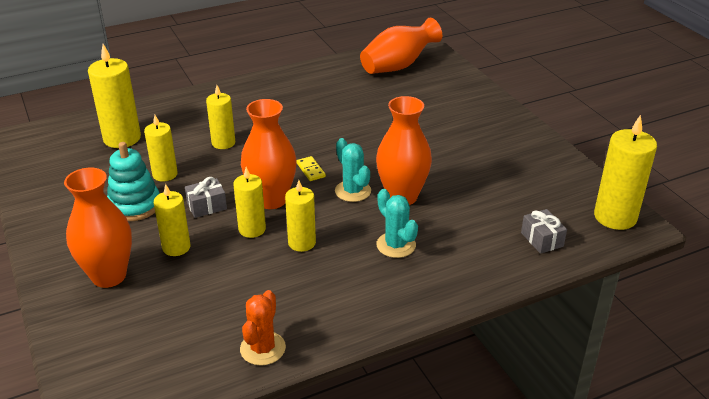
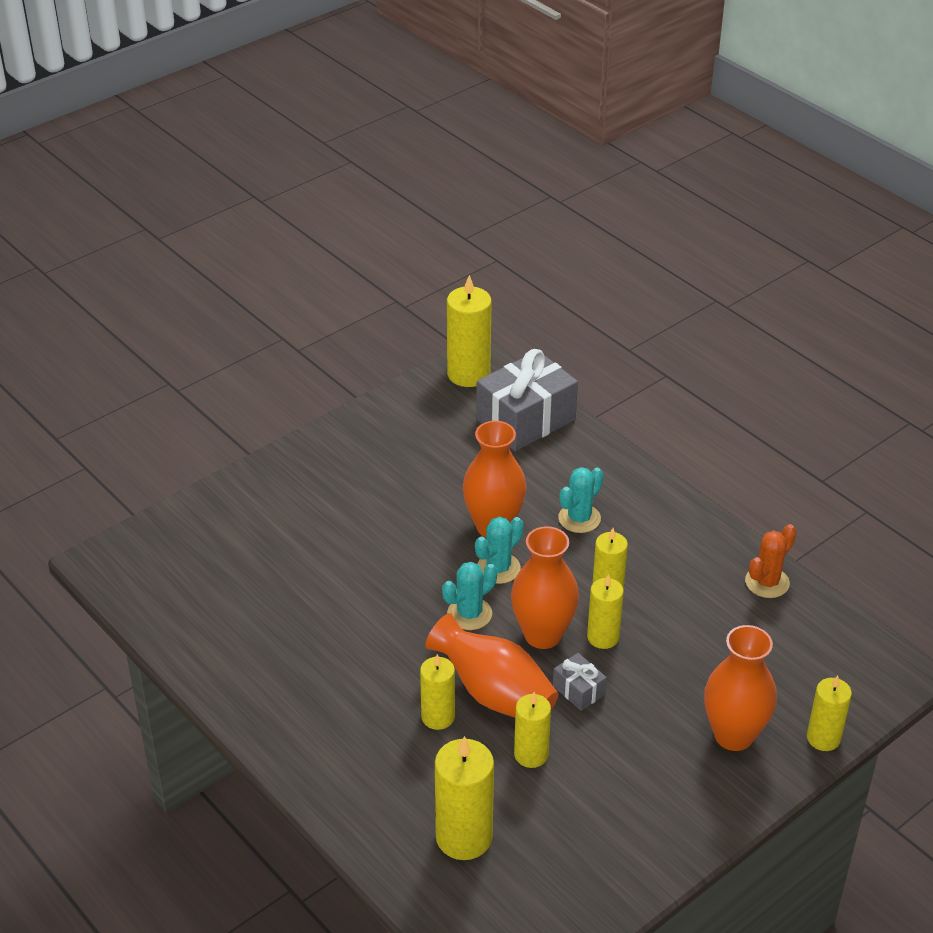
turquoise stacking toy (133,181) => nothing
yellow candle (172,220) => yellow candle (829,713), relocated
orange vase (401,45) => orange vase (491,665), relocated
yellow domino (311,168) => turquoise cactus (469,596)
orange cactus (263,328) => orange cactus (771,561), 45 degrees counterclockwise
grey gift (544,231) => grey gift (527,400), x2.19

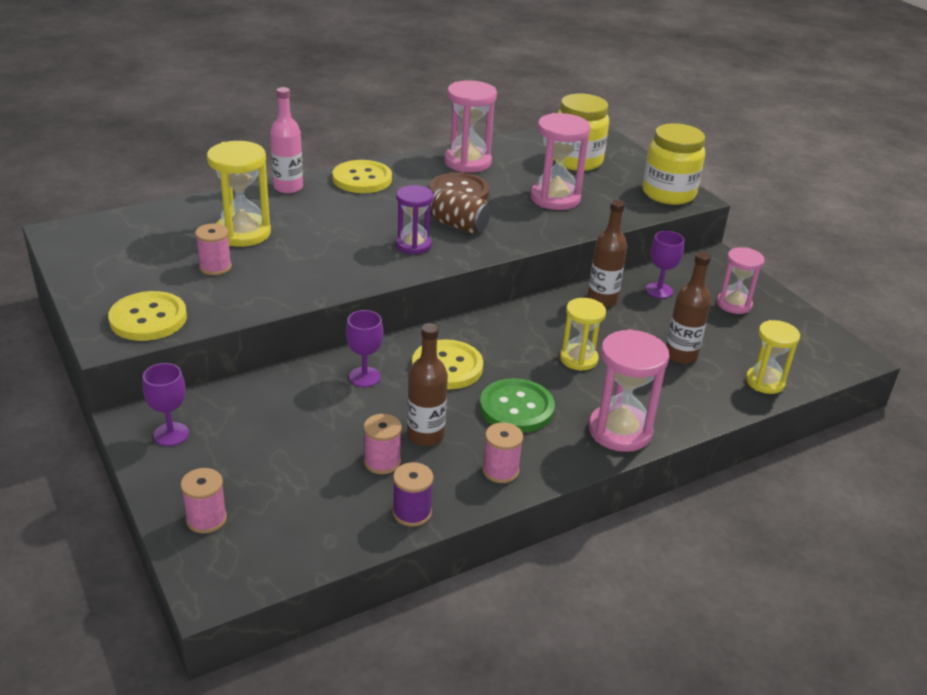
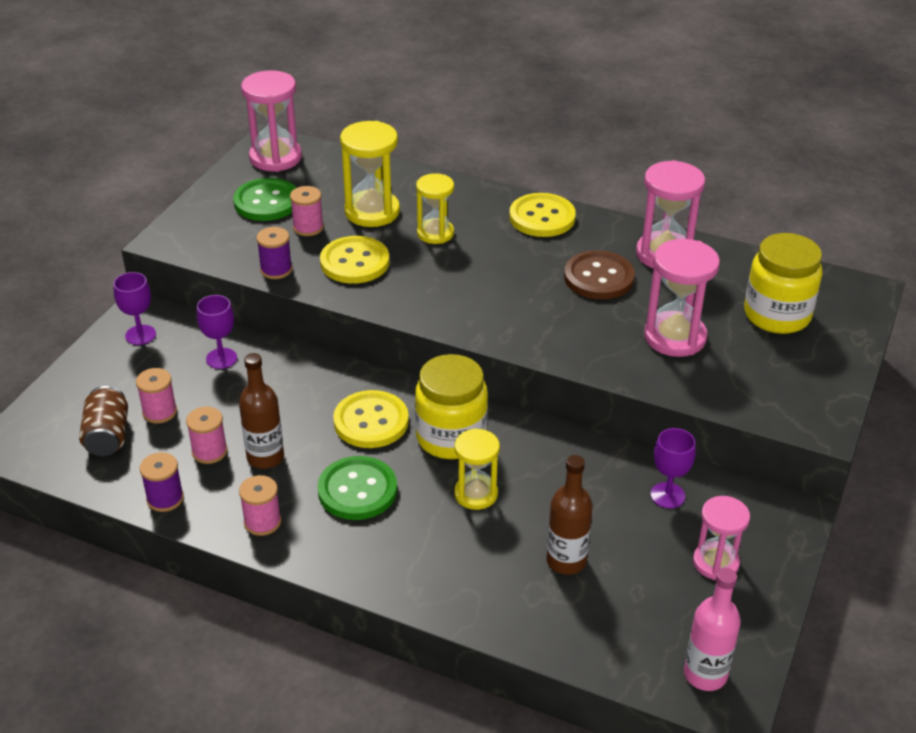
purple hourglass (415,220) => nothing
brown bottle (607,253) => nothing
nothing => green button (264,199)
nothing => purple spool (274,253)
yellow button (147,316) => yellow button (354,260), relocated
pink spool (203,501) => pink spool (156,395), relocated
pink bottle (286,140) => pink bottle (712,629), relocated
purple goblet (364,348) => purple goblet (217,332), relocated
brown can (460,211) => brown can (103,421), relocated
pink hourglass (629,390) => pink hourglass (271,121), relocated
yellow jar (674,164) => yellow jar (451,406), relocated
yellow hourglass (773,357) => yellow hourglass (435,208), relocated

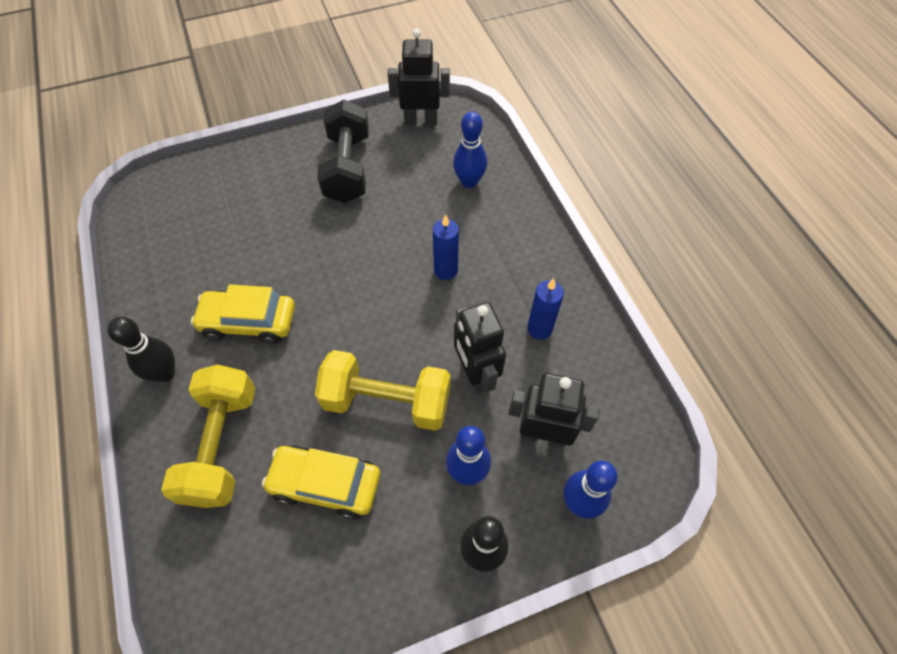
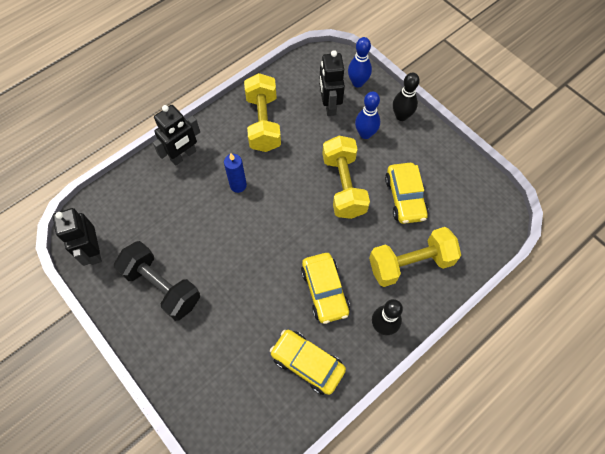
blue bowling pin (470,150) => nothing
nothing => yellow car (308,362)
black robot (480,348) => black robot (176,135), relocated
blue candle (545,309) => yellow dumbbell (262,112)
black dumbbell (343,151) => black dumbbell (157,281), 60 degrees clockwise

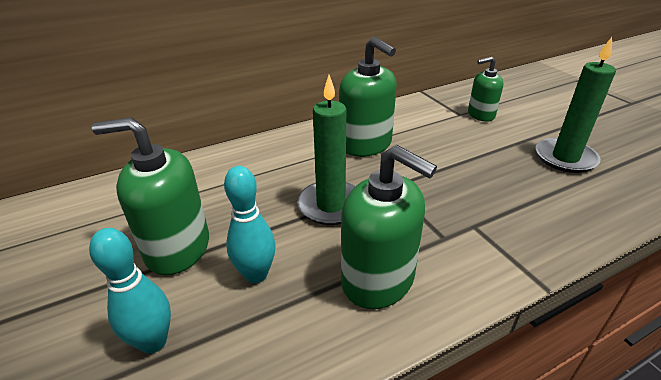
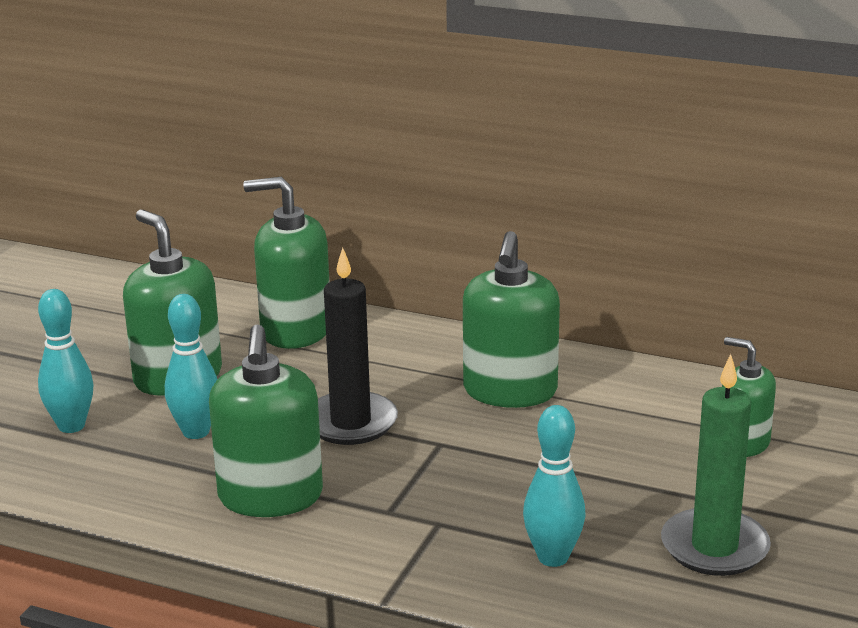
nothing => green soap dispenser (286,263)
nothing => turquoise bowling pin (554,486)
green candle (326,150) => black candle (358,346)

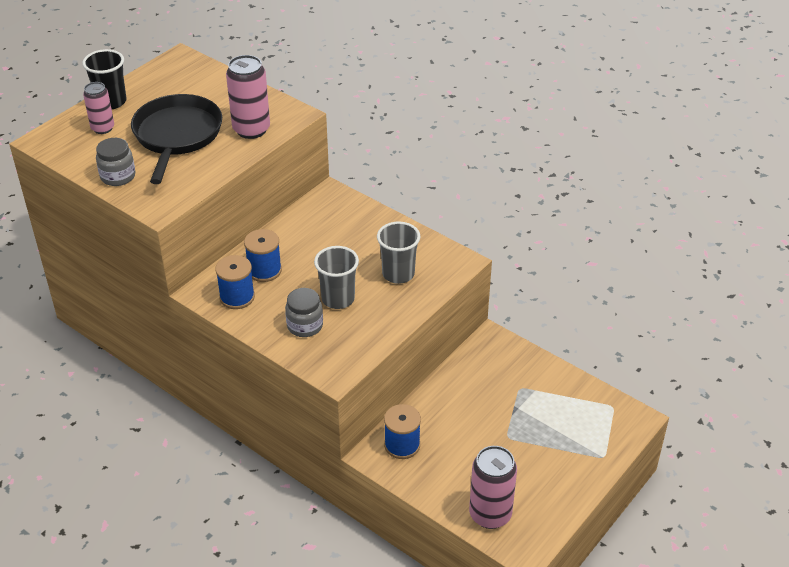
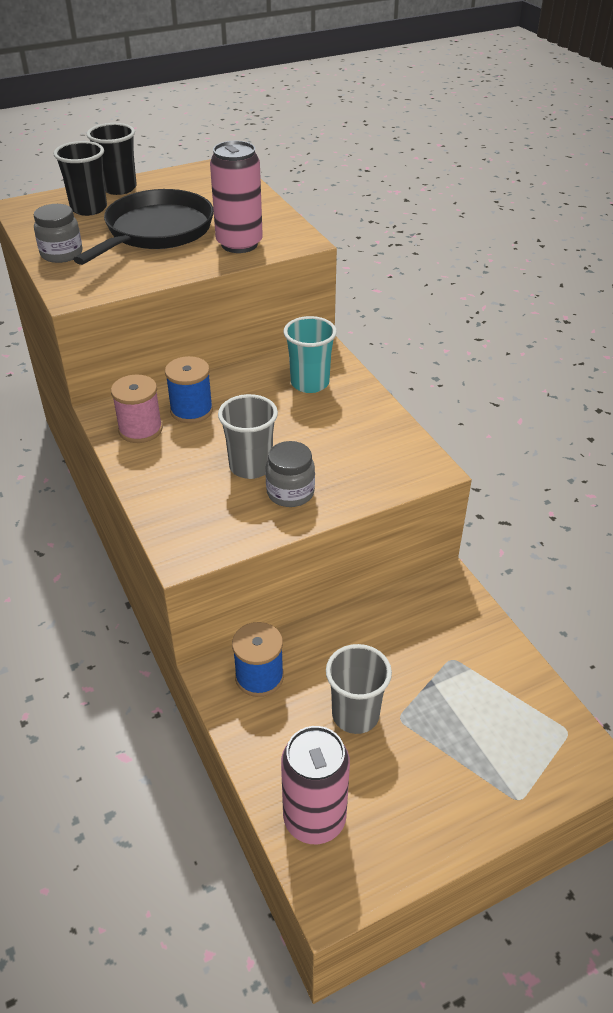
nothing => turquoise cup (310,354)
grey jar (304,312) => grey jar (290,474), relocated
grey cup (398,252) => grey cup (359,689), relocated
pink can (98,108) => black cup (80,178)
blue spool (235,282) => pink spool (137,409)

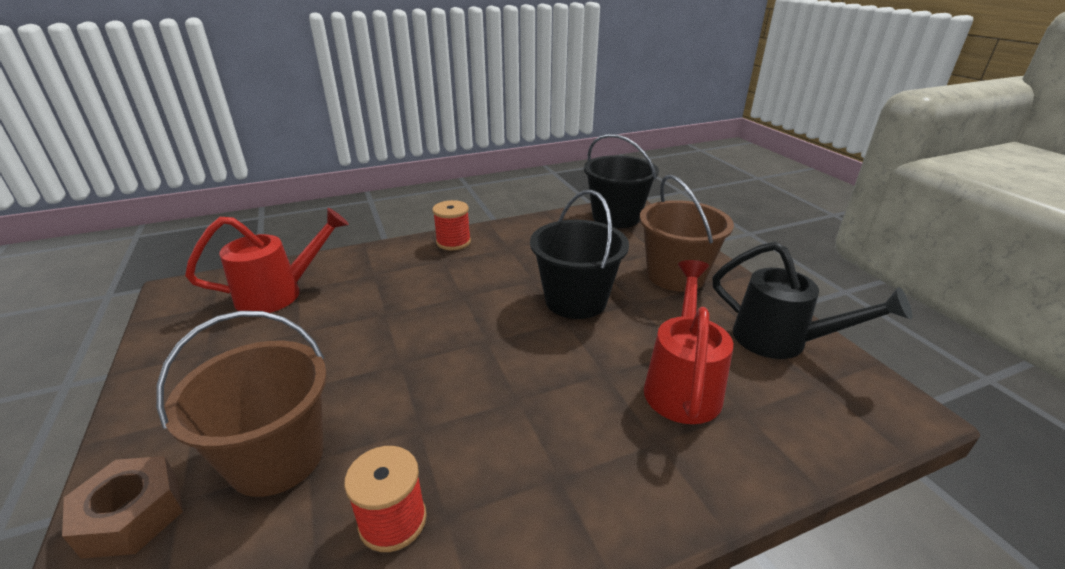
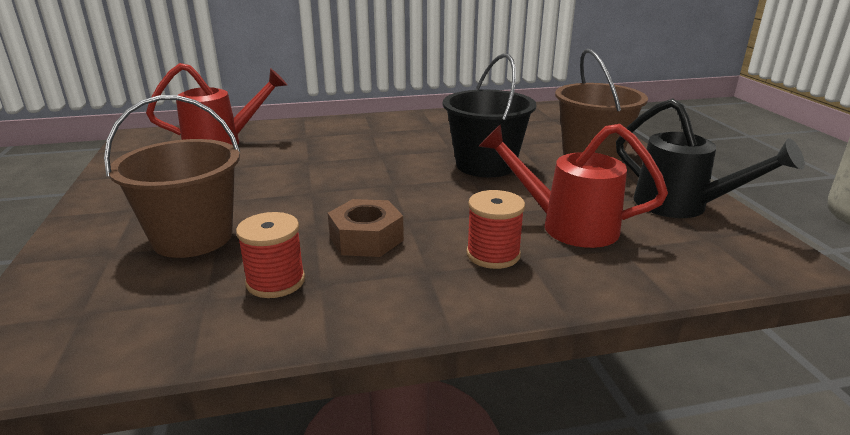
black bucket (621,181) => nothing
brown nut (122,507) => brown nut (366,228), relocated
red spool (451,225) => red spool (495,229), relocated
red watering can (688,342) => red watering can (573,186), 90 degrees counterclockwise

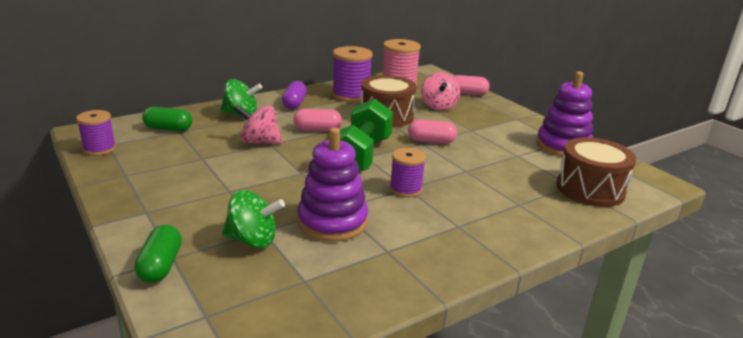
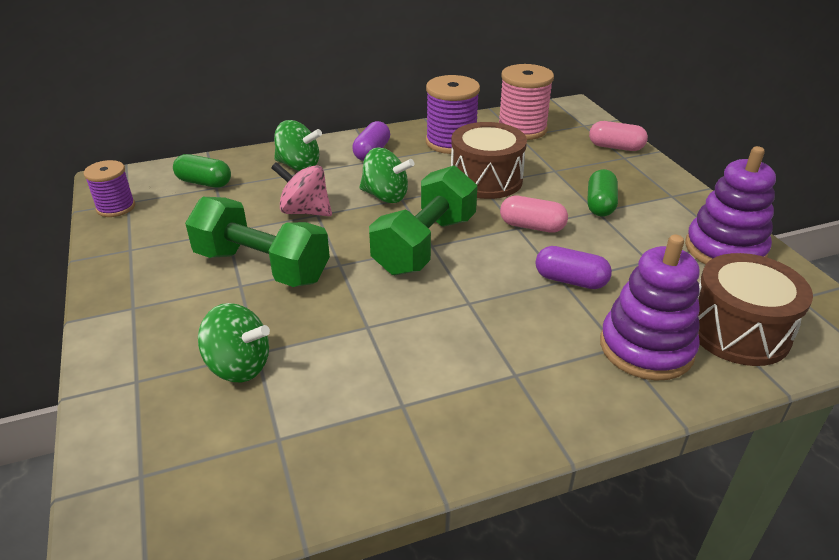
purple spool (408,172) => nothing
pink spinning top (440,91) => nothing
nothing => green dumbbell (257,242)
nothing => purple capsule (573,267)
green capsule (158,254) => green capsule (602,193), relocated
purple stacking toy (332,185) => purple stacking toy (650,308), relocated
pink capsule (317,120) => green spinning top (386,175)

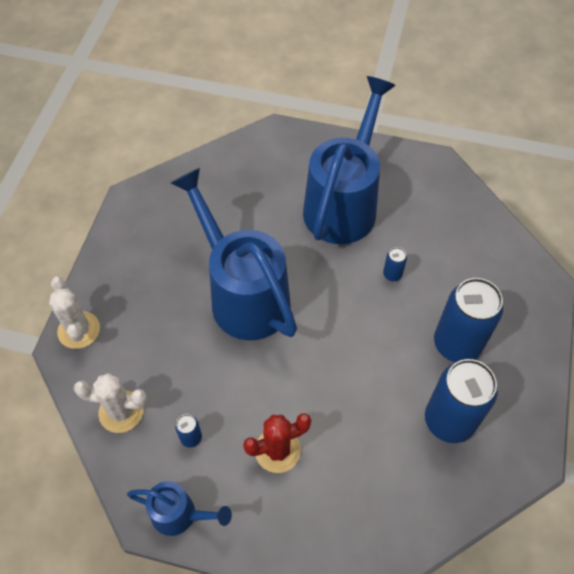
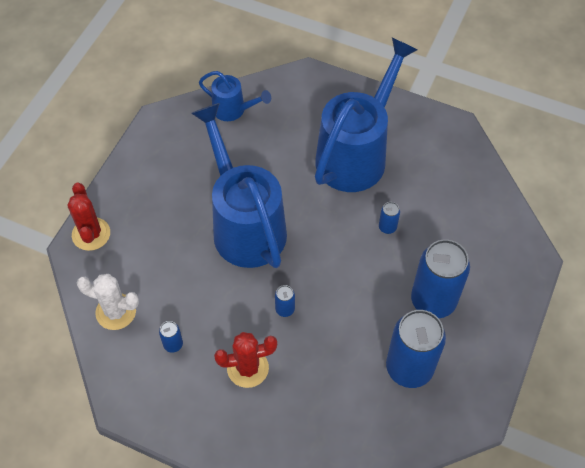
nothing => blue can (285,301)
blue watering can (179,508) => blue watering can (235,96), relocated
white cactus (74,313) => red cactus (89,217)

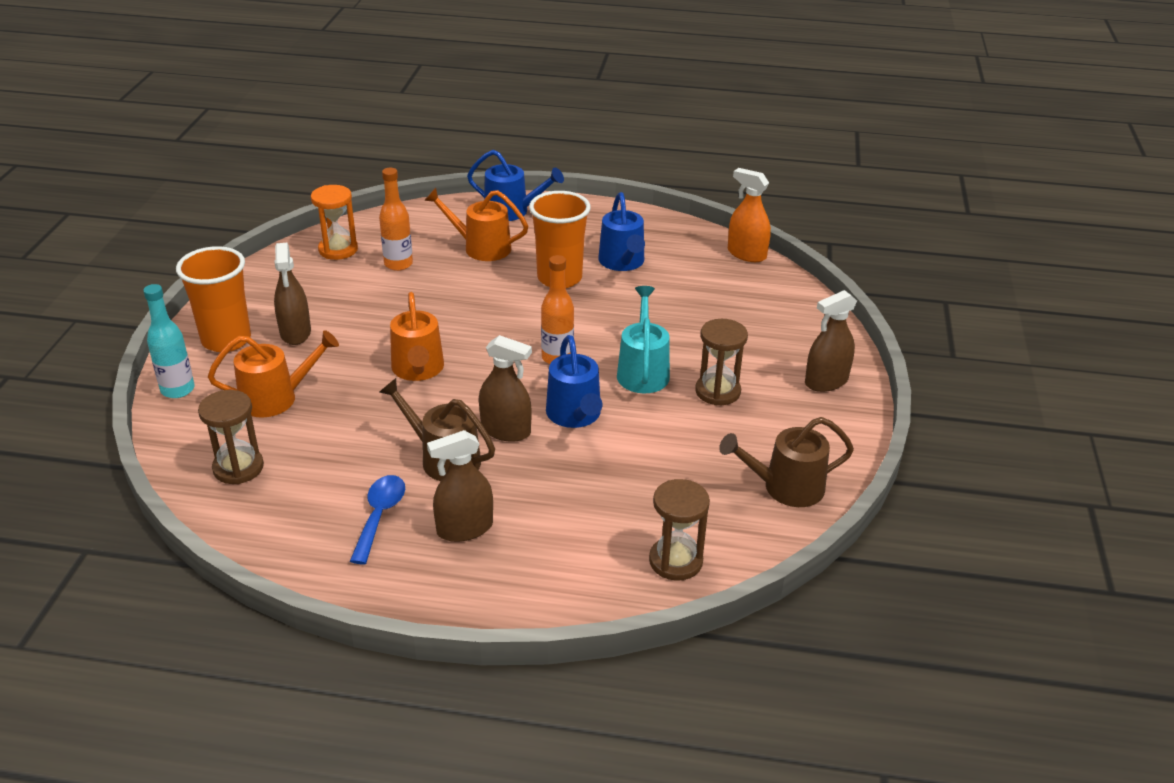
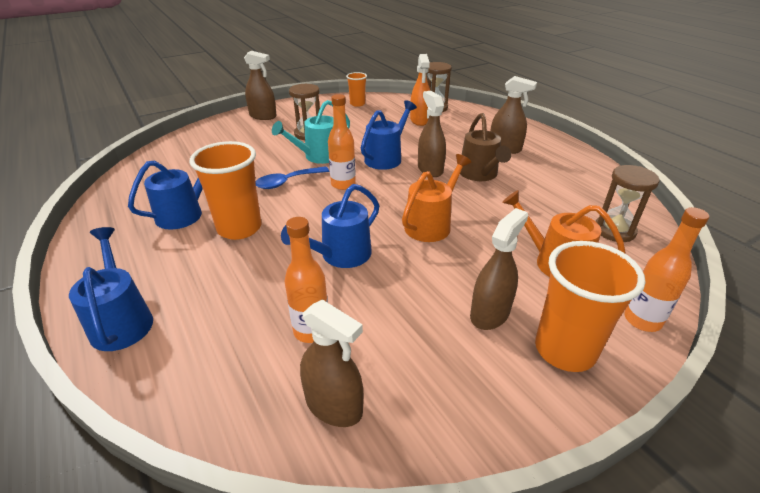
orange watering can (476,224) => nothing
nothing => blue watering can (330,226)
blue spoon (377,519) => blue spoon (292,177), relocated
orange spray bottle (749,215) => orange spray bottle (420,90), relocated
orange hourglass (334,222) => brown spray bottle (331,363)
brown watering can (786,462) => orange cup (356,89)
turquoise bottle (169,341) => orange bottle (666,269)

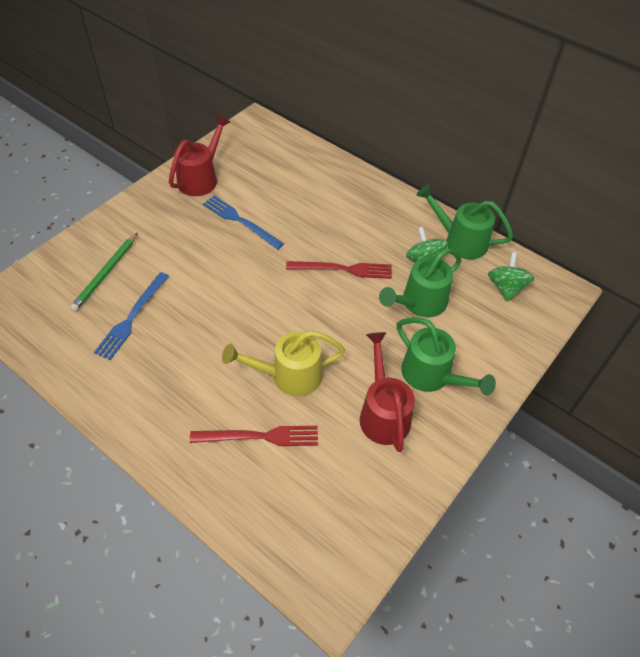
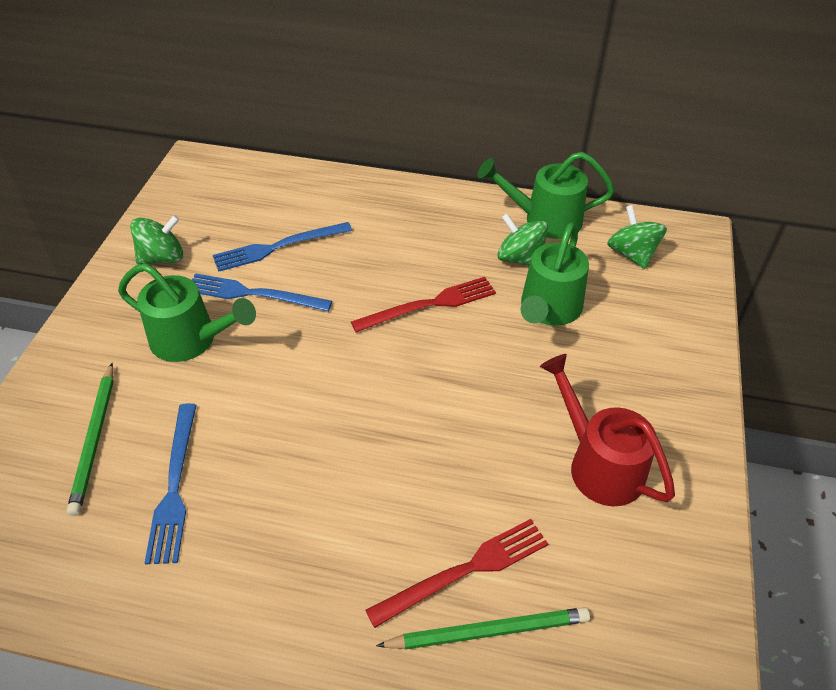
yellow watering can (283,363) => nothing
nothing => blue fork (282,247)
nothing => green pencil (483,628)
green watering can (446,357) => green watering can (187,312), relocated
red watering can (199,155) => green spinning top (156,240)

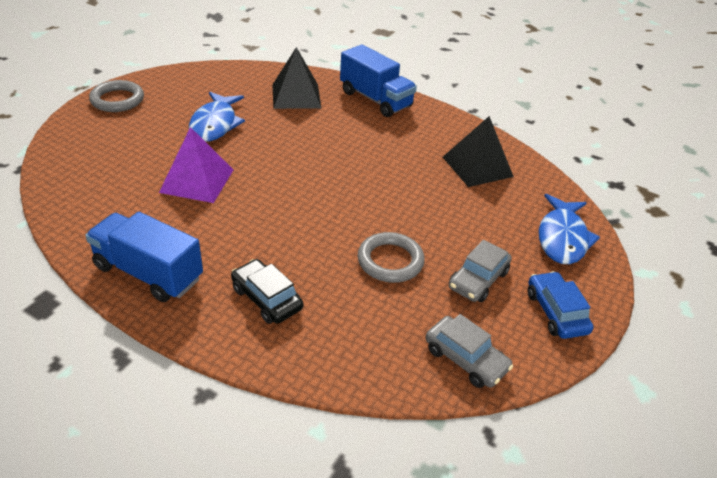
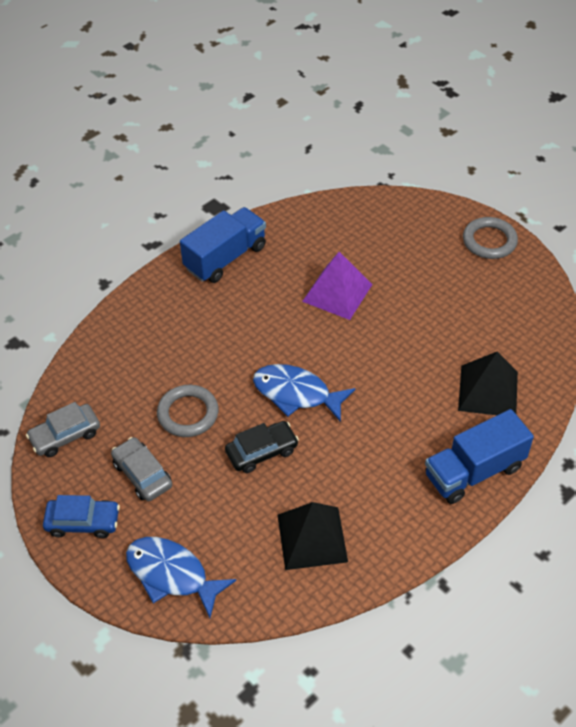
blue fish (217,117) => blue fish (304,393), relocated
black car (267,291) => black car (262,447), relocated

